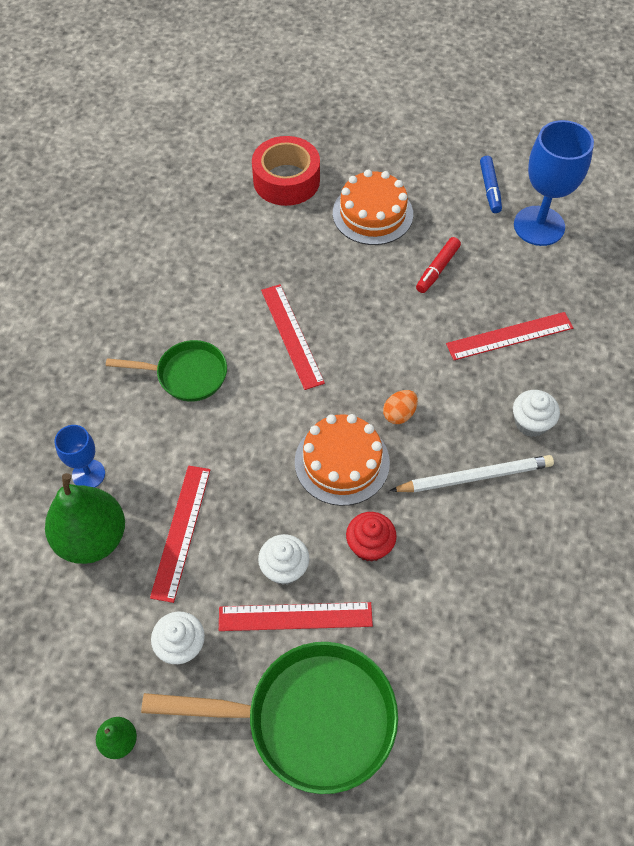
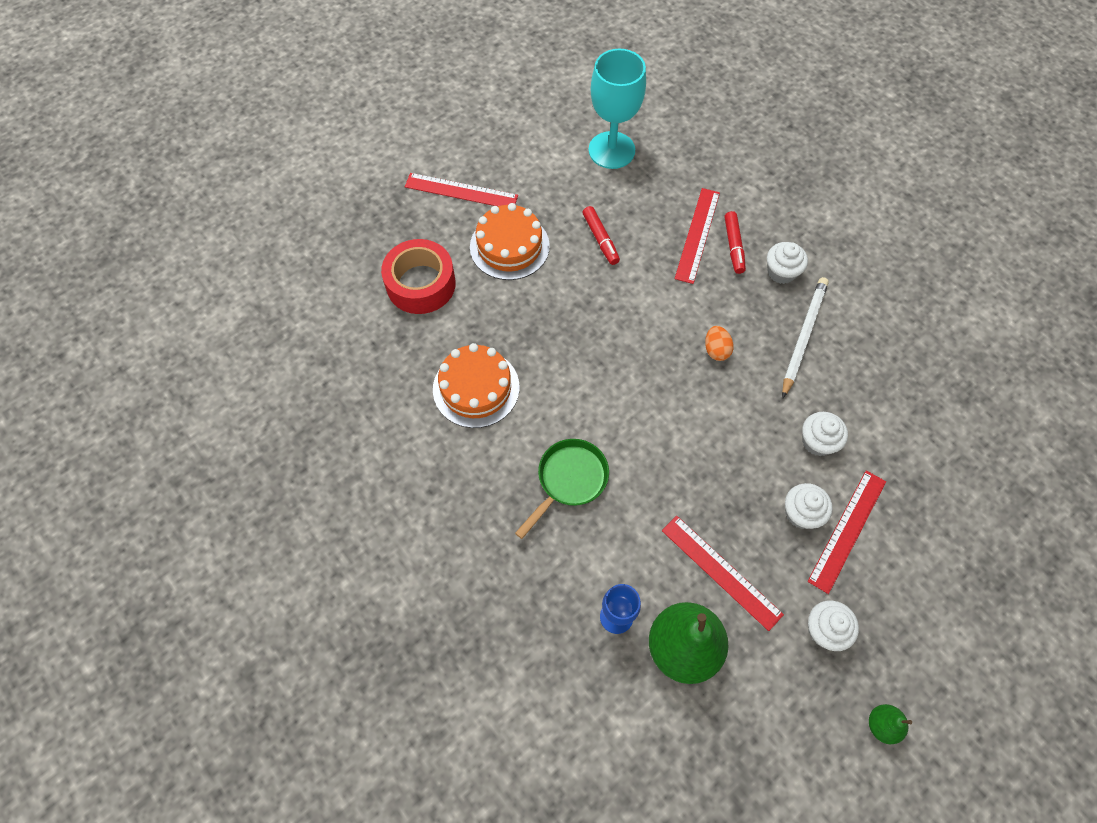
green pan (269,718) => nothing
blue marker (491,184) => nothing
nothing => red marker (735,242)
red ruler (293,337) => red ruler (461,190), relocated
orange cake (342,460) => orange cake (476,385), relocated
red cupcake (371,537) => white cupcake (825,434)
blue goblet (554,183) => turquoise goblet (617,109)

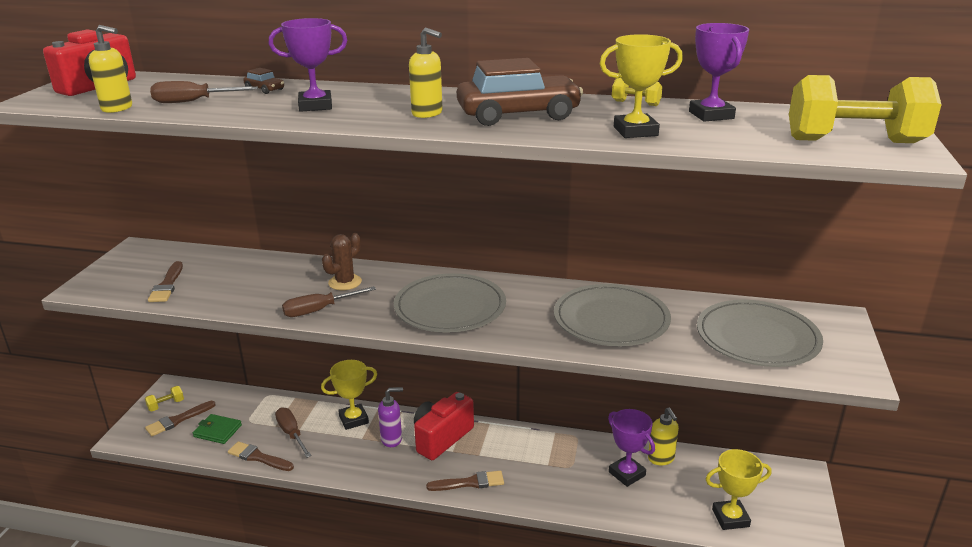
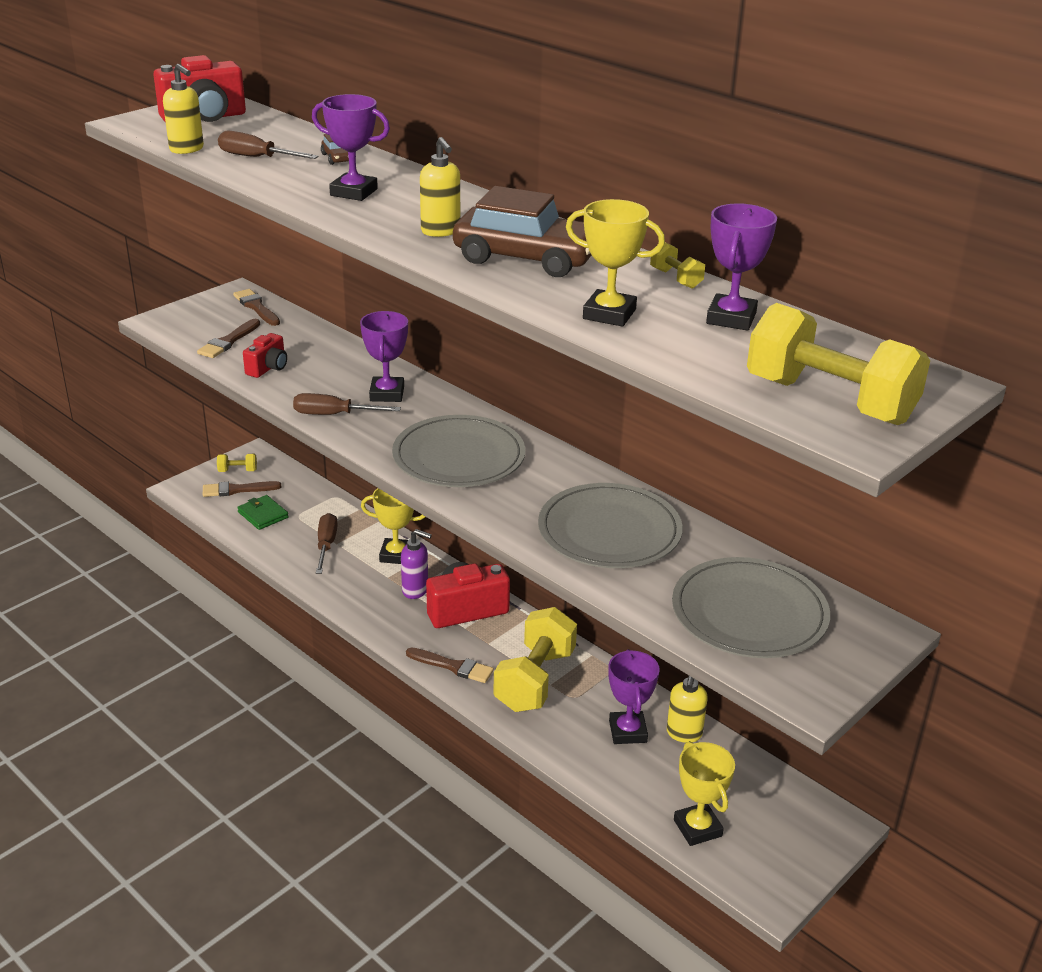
nothing => red camera (265,355)
nothing => yellow dumbbell (535,659)
brown brush (261,456) => brown brush (256,307), relocated
brown cactus (342,261) => purple trophy (384,356)
yellow trophy (738,489) => yellow trophy (704,793), 45 degrees clockwise

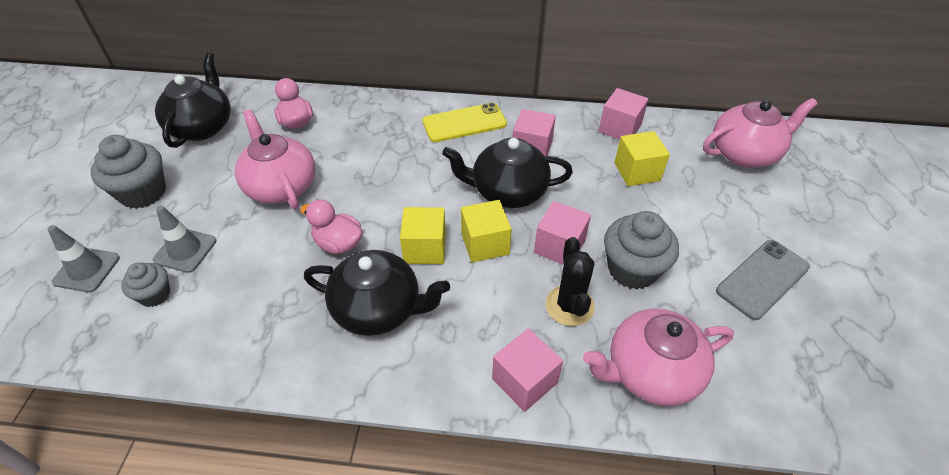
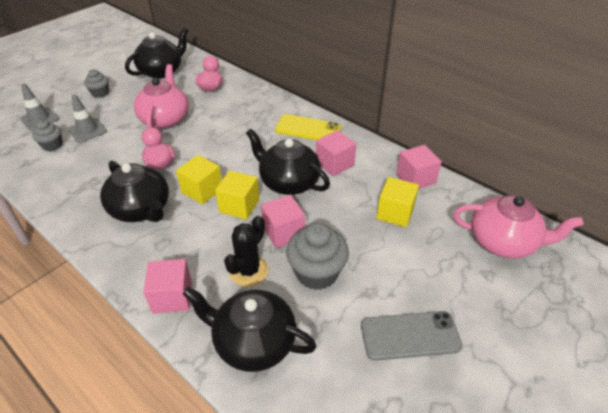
pink teapot (658,357) => black teapot (249,329)
grey cupcake (128,172) => grey cupcake (96,83), x0.58

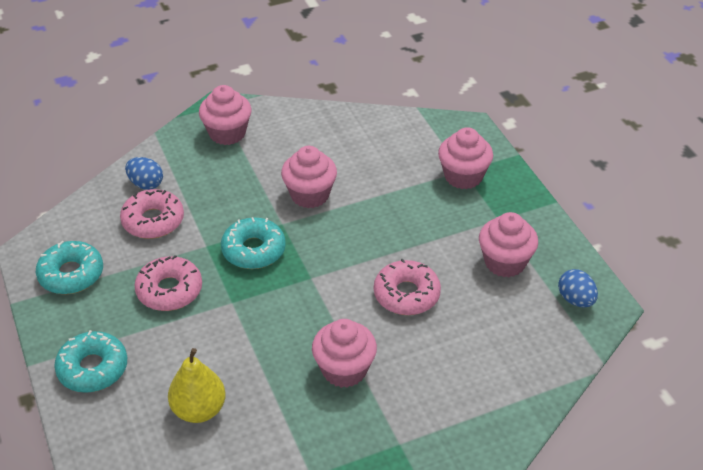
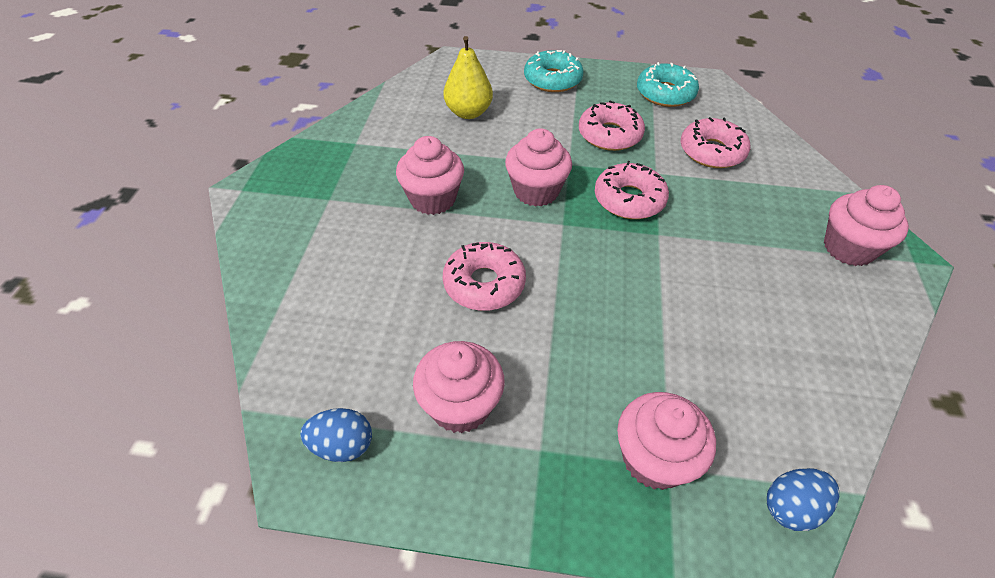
blue egg (144,173) => blue egg (803,499), relocated
pink cupcake (309,177) => pink cupcake (538,167), relocated
turquoise donut (253,243) => pink donut (632,190)

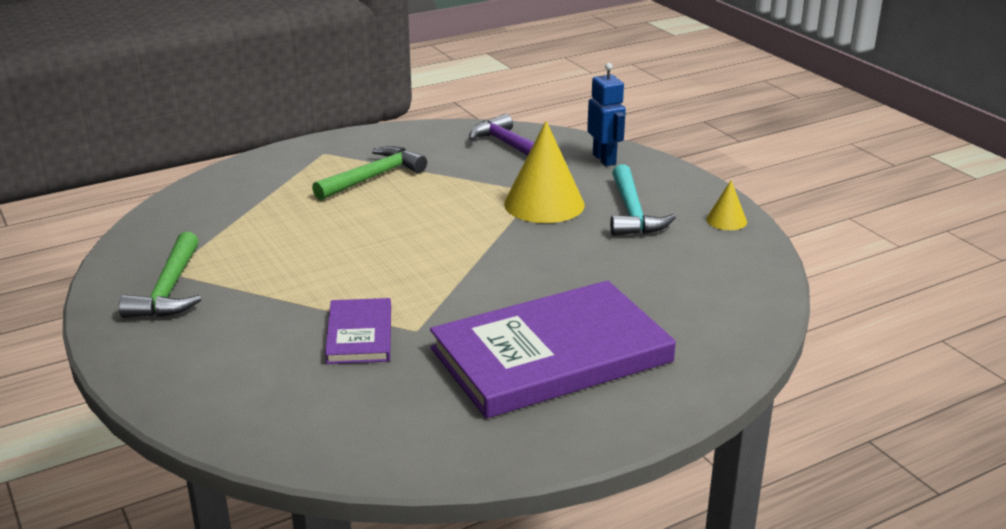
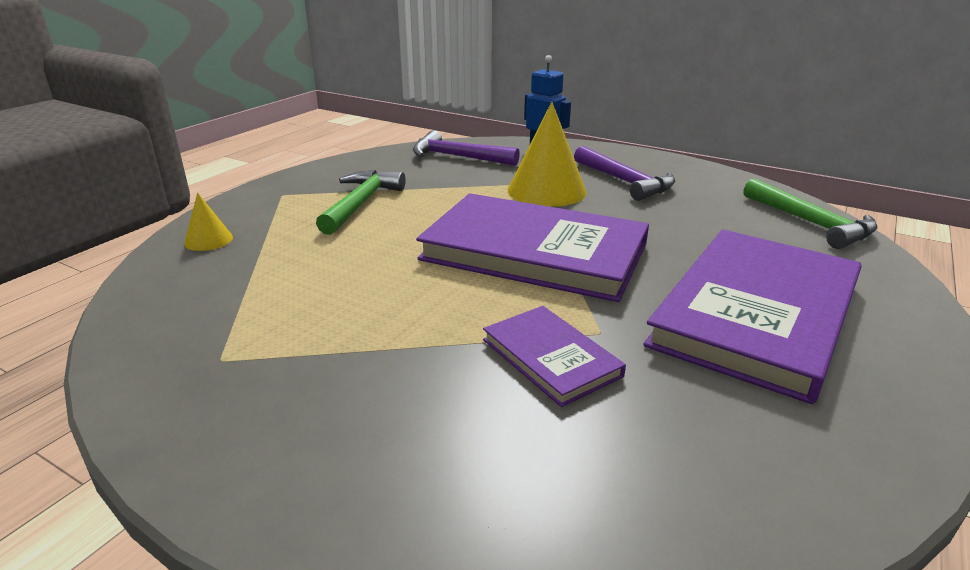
nothing => purple book (532,247)
green hammer (160,275) => green hammer (810,213), relocated
yellow cone (726,205) => yellow cone (208,222), relocated
turquoise hammer (643,200) => purple hammer (624,173)

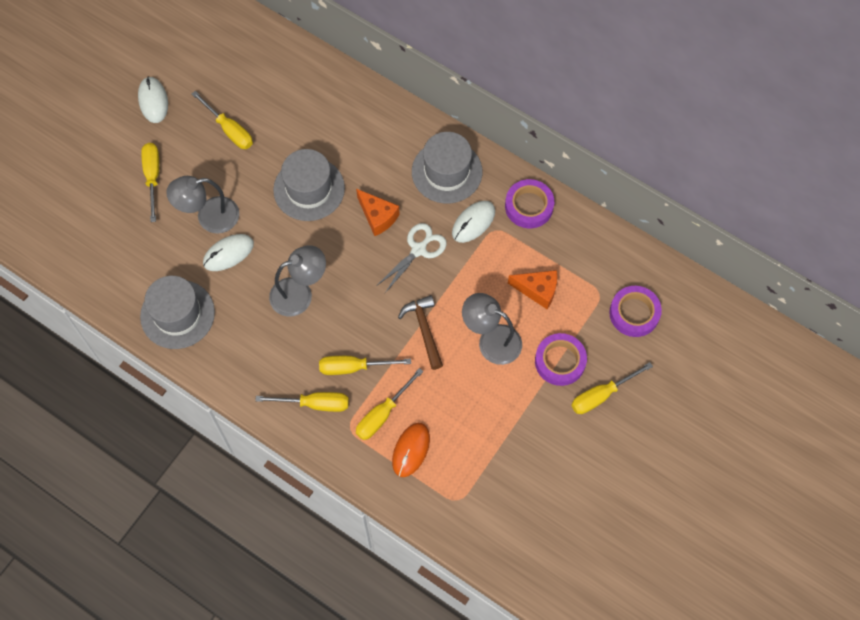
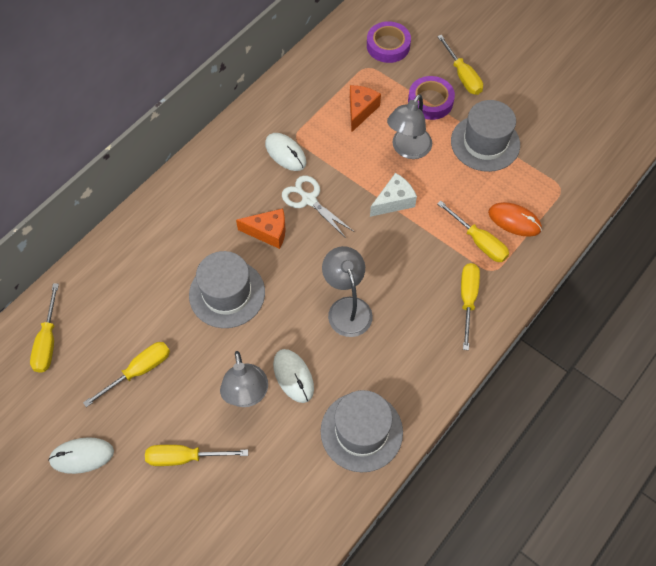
purple tape (529,203) => nothing
yellow screwdriver (365,365) => yellow screwdriver (44,328), relocated
grey hat (447,167) => grey hat (485,136), relocated
brown hammer (420,332) => white cheese (393,195)
orange cheese (378,212) => orange cheese (260,228), 45 degrees clockwise

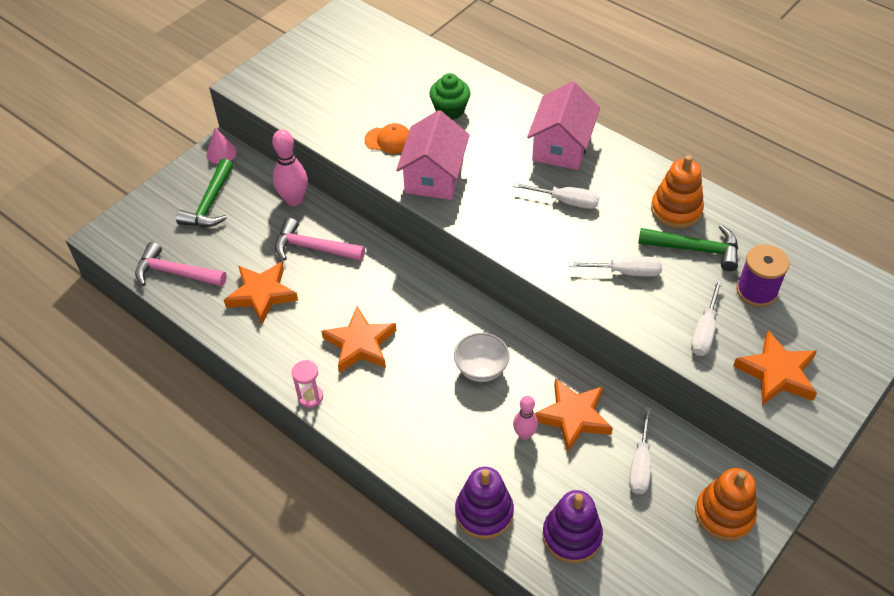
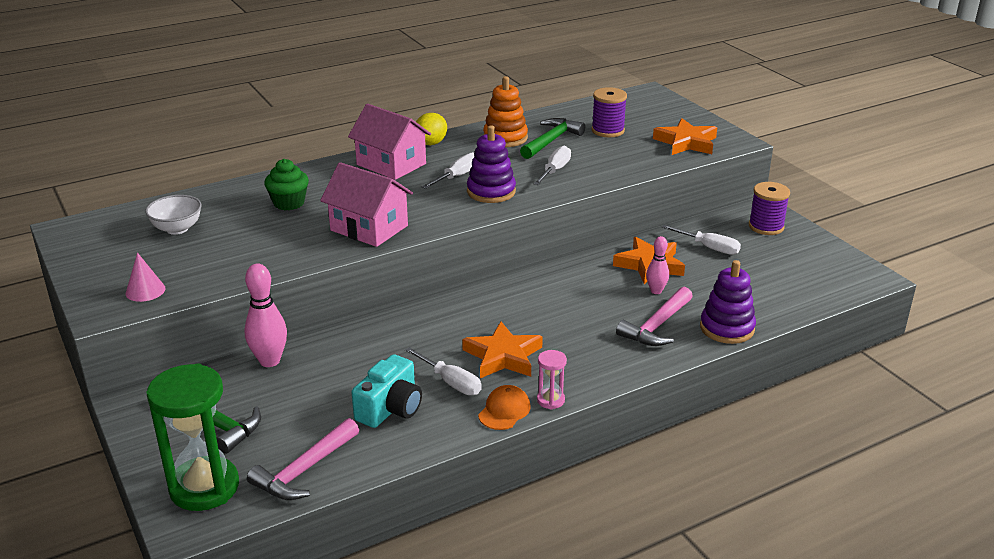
nothing => green hourglass (193,437)
nothing => yellow lemon (431,129)
pink cone (221,146) => pink cone (145,277), relocated
pink hammer (320,239) => pink hammer (654,316), relocated
orange cap (386,138) => orange cap (504,407), relocated
white bowl (482,357) => white bowl (173,215), relocated
purple stacking toy (572,527) => purple stacking toy (491,164), relocated
white screwdriver (706,317) => white screwdriver (443,371), relocated
orange star (261,293) => turquoise camera (386,391)
orange stacking toy (726,504) => purple spool (769,208)

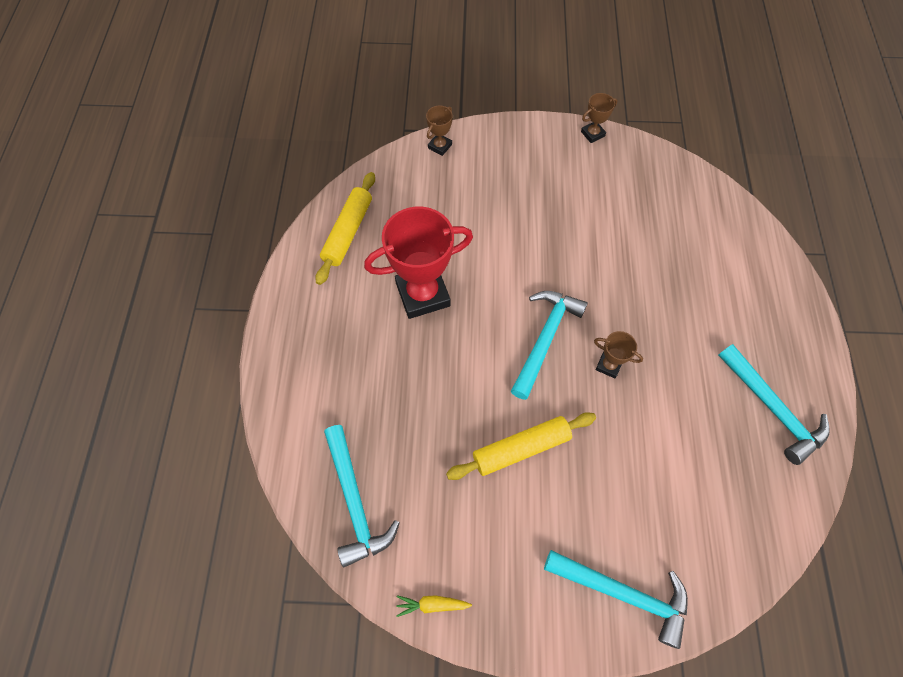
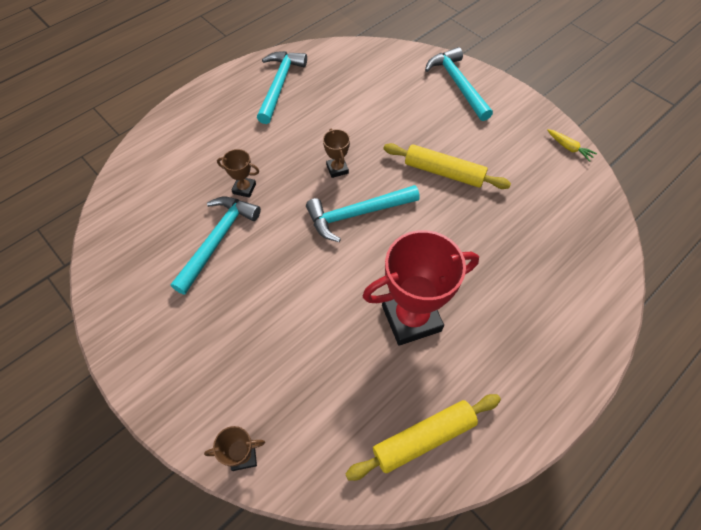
turquoise hammer (362,496) => turquoise hammer (216,245), relocated
brown trophy (599,118) => brown trophy (238,173), relocated
red trophy (418,263) => red trophy (420,288), 45 degrees counterclockwise

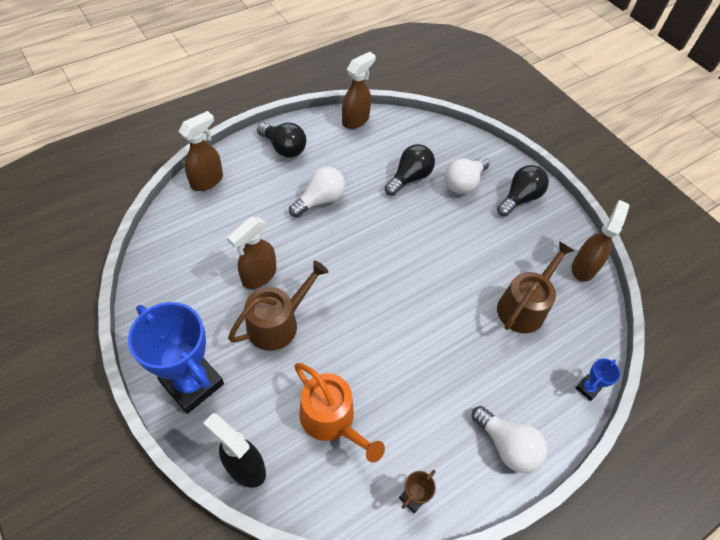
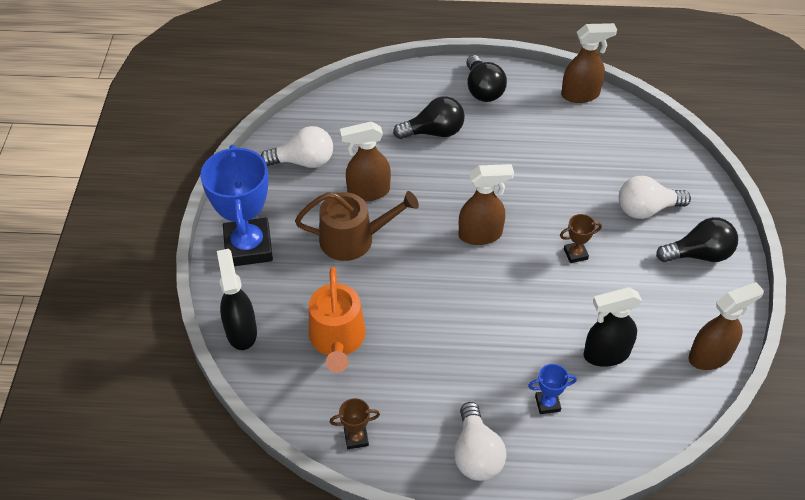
nothing => brown trophy (581,238)
brown spray bottle (201,151) => brown spray bottle (486,204), relocated
white light bulb (317,192) => white light bulb (297,147), relocated
black light bulb (410,170) => black light bulb (429,118), relocated
blue trophy (598,379) => blue trophy (552,389), relocated
brown watering can (536,287) => black spray bottle (612,327)

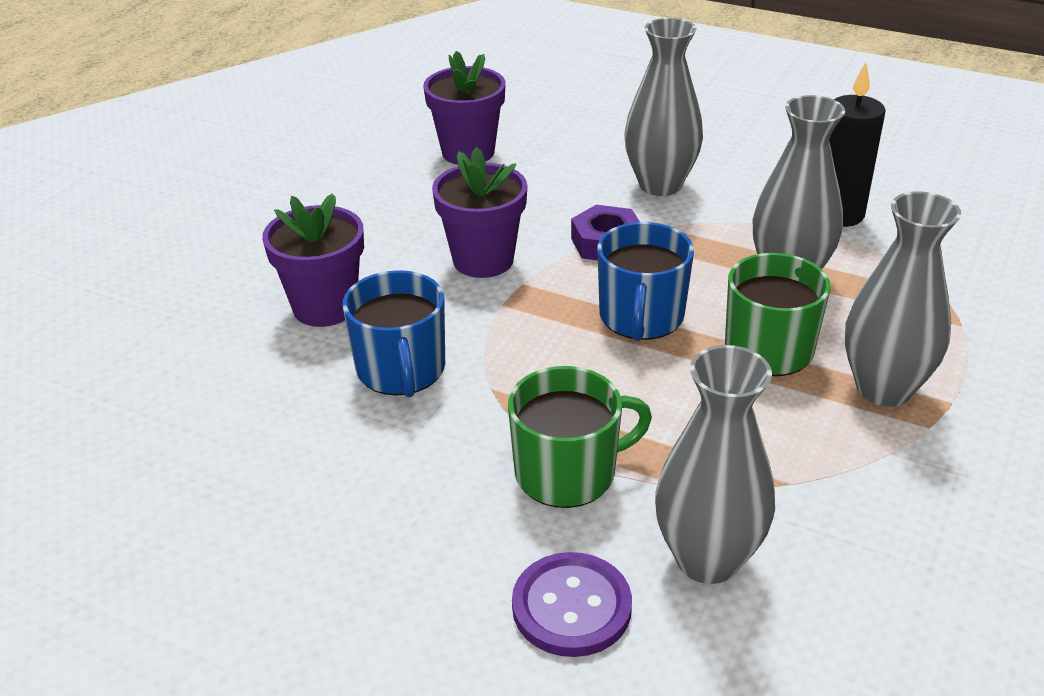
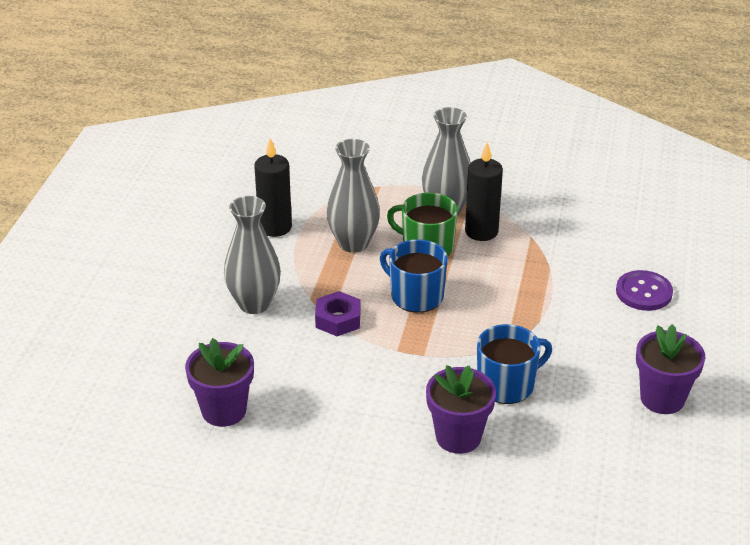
green mug (580,437) => nothing
grey vase (715,464) => nothing
nothing => black candle (484,191)
purple flower pot (479,212) => purple flower pot (671,369), relocated
blue mug (645,281) => blue mug (414,276), 135 degrees counterclockwise

